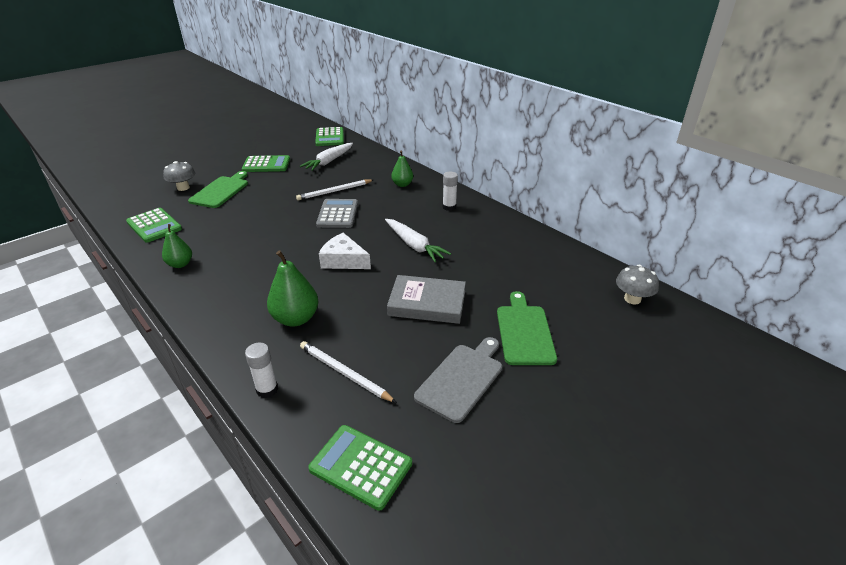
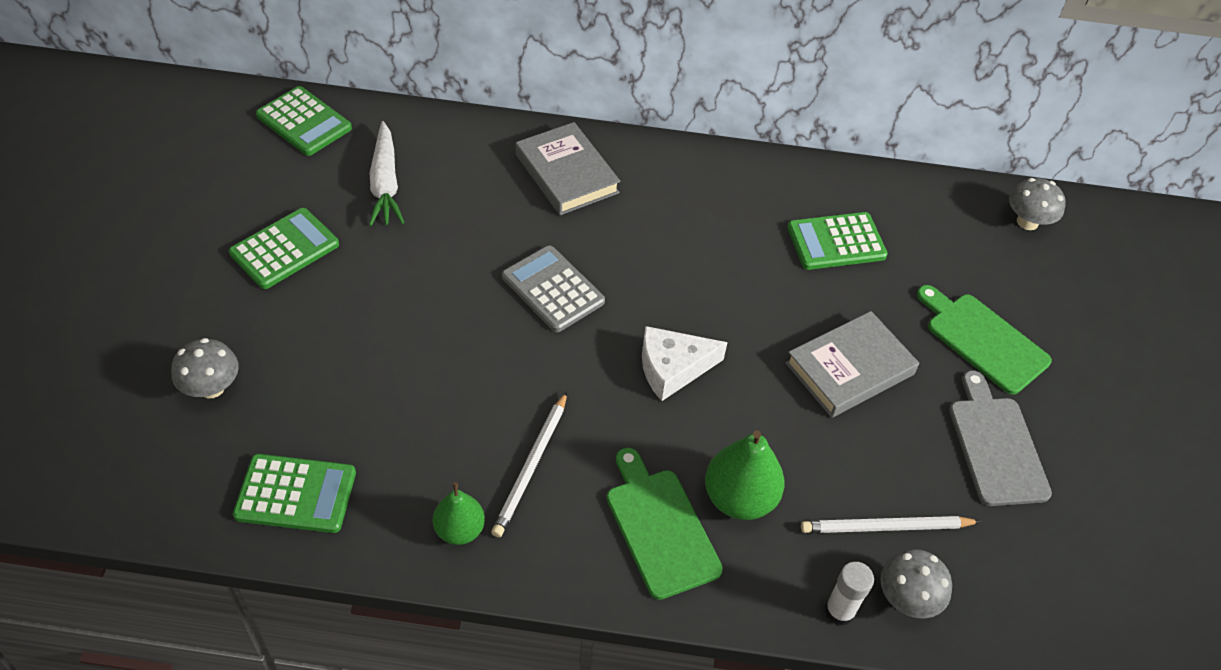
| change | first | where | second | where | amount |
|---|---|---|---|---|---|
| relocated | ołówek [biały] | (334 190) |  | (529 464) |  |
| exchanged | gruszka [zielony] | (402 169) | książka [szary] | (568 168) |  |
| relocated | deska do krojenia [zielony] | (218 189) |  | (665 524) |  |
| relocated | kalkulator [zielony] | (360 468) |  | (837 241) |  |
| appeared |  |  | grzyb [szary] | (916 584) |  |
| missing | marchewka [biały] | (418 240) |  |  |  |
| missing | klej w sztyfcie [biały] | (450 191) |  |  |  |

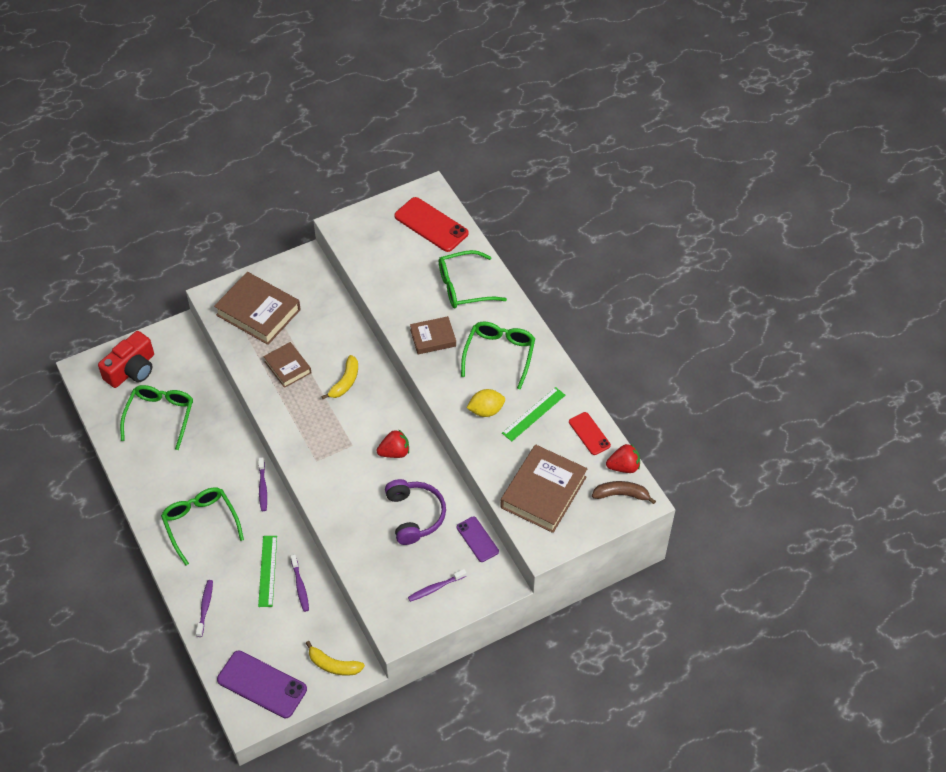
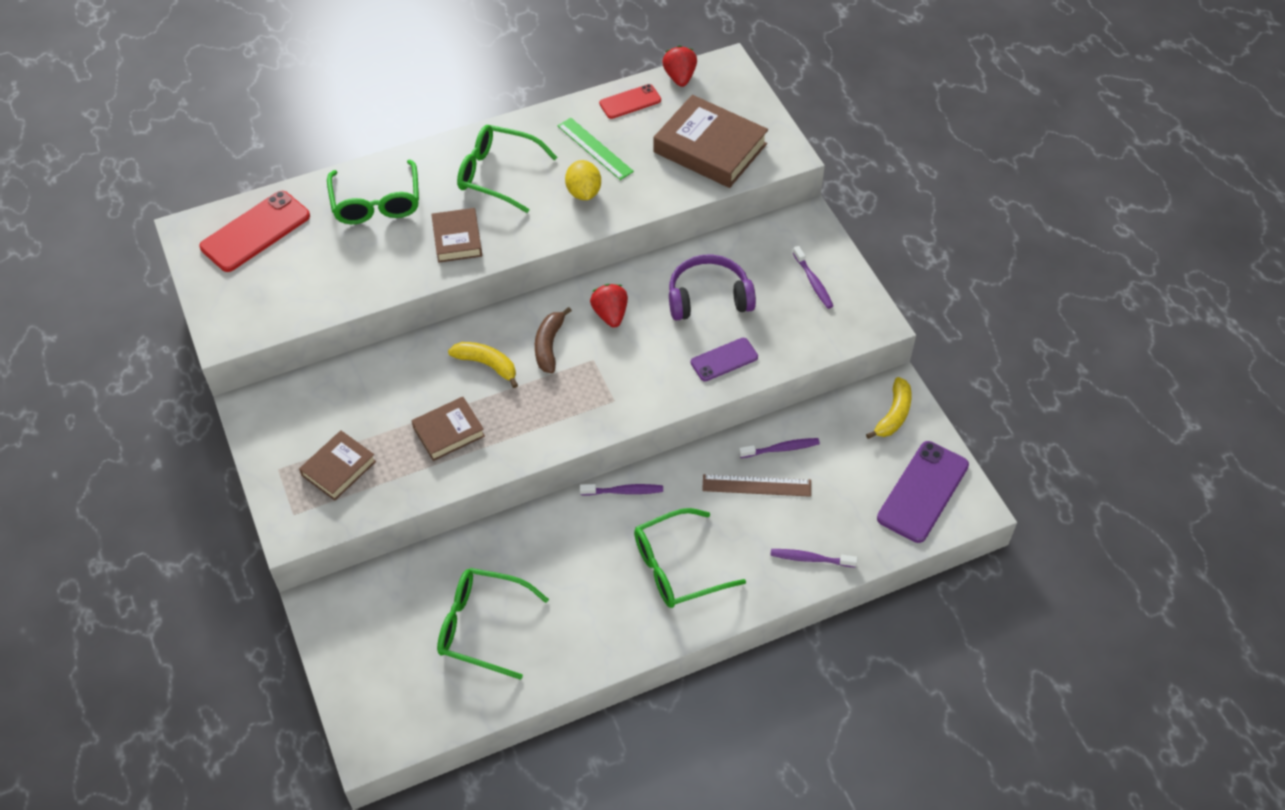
| change | first | where | second | where | amount |
|---|---|---|---|---|---|
| size | książka [brązowy] | (257 308) |  | (337 466) | x0.58 |
| relocated | banan [brązowy] | (624 492) |  | (553 340) |  |
| relocated | telefon [fioletowy] | (478 539) |  | (724 359) |  |
| colour | linijka [zielony] | (267 571) | linijka [brązowy] | (756 485) |  |
| missing | aparat fotograficzny [czerwony] | (126 359) |  |  |  |

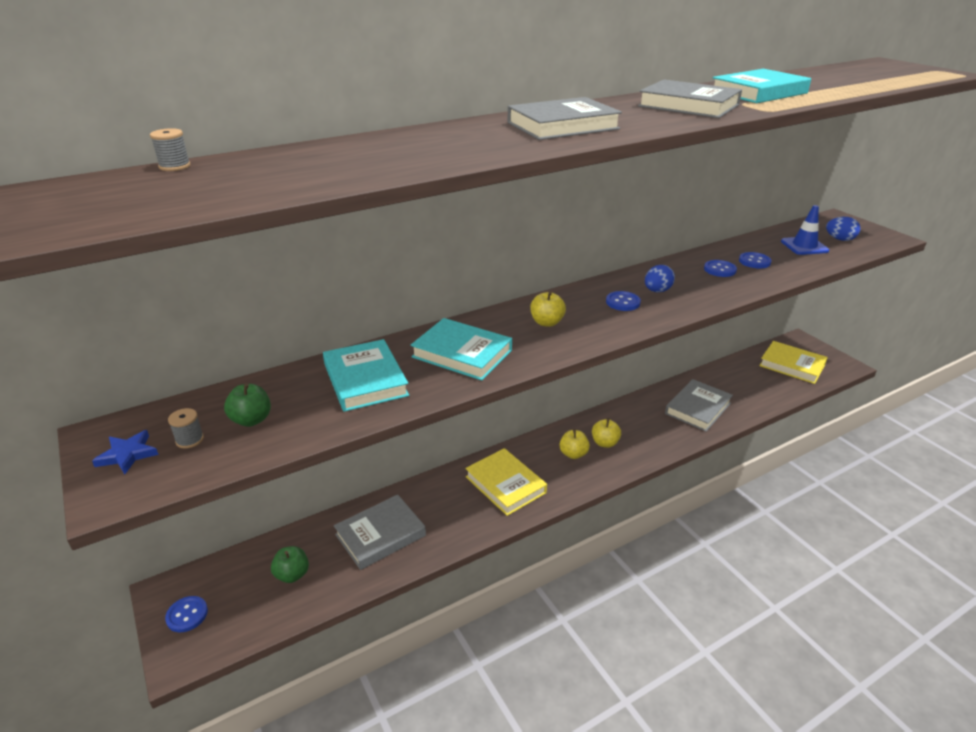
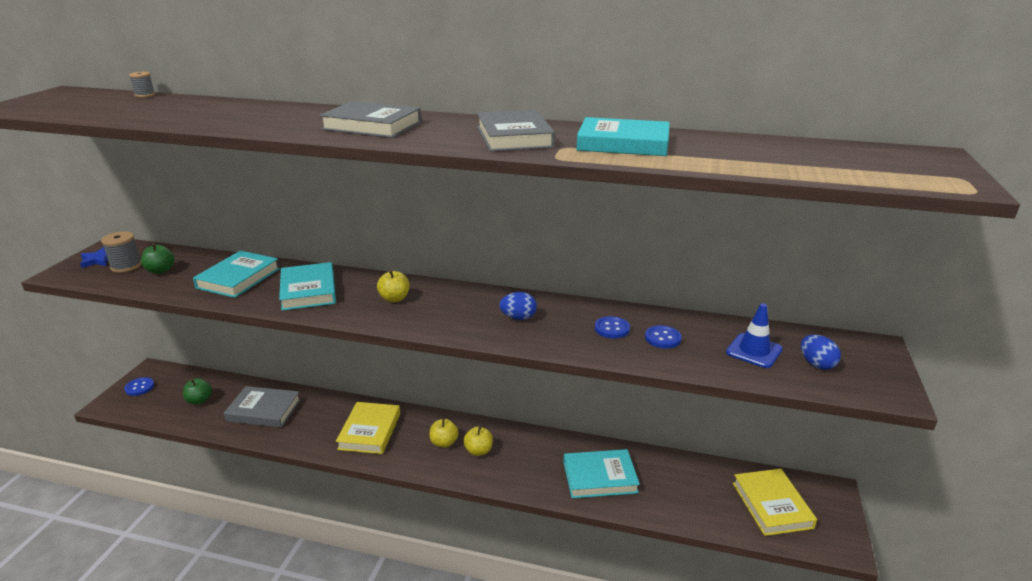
| change | first | where | second | where | amount |
|---|---|---|---|---|---|
| size | szpulka [szary] | (186 428) |  | (121 252) | x1.63 |
| colour | książka [szary] | (699 405) | książka [turkusowy] | (602 473) |  |
| missing | guzik [niebieski] | (623 301) |  |  |  |

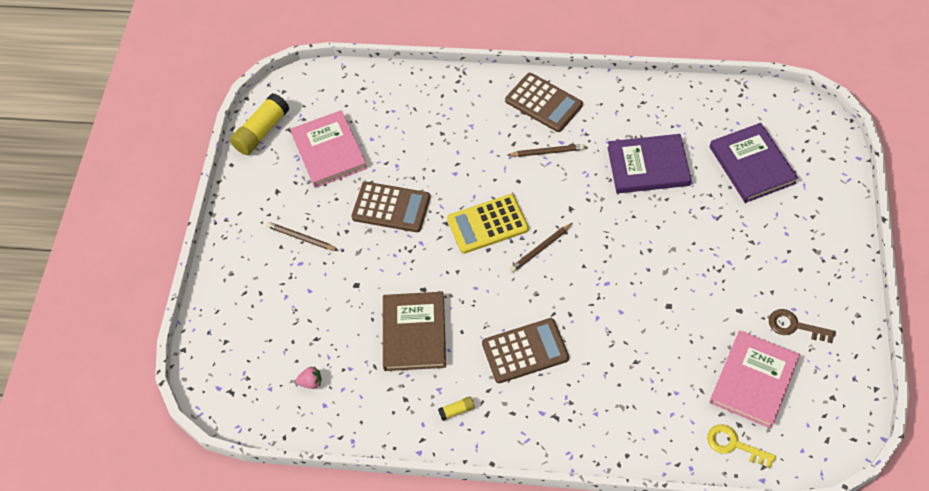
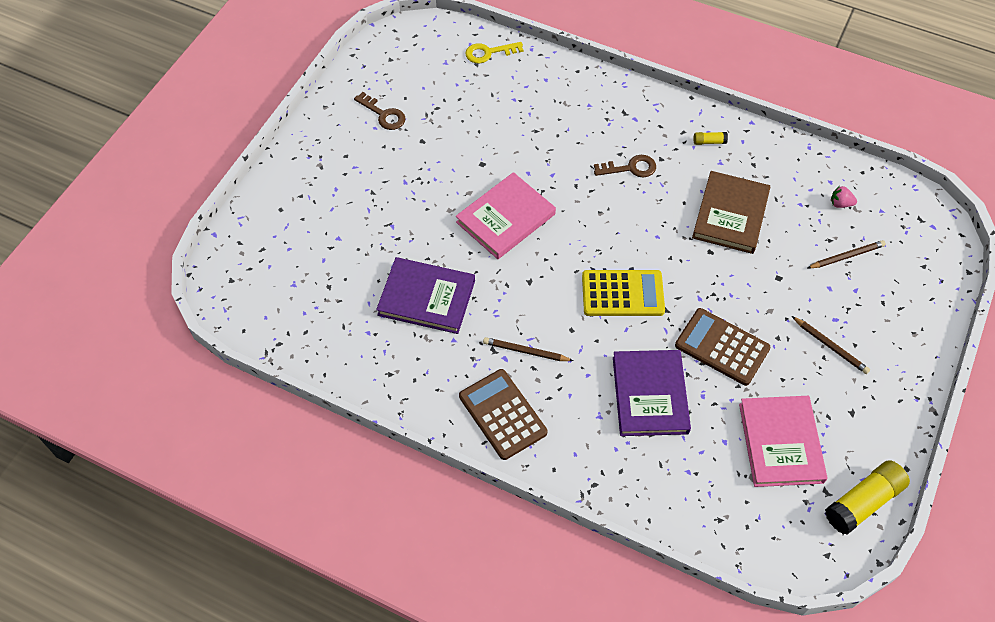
| change | first | where | second | where | amount |
|---|---|---|---|---|---|
| relocated | książka [różowy] | (755 380) |  | (506 215) |  |
| spun | klucz [żółty] | (741 446) |  | (494 52) | 120 degrees clockwise |
| exchanged | kalkulator [brązowy] | (525 350) | klucz [brązowy] | (625 166) |  |
| relocated | książka [fioletowy] | (754 163) |  | (652 393) |  |
| relocated | ołówek [brązowy] | (541 247) |  | (847 254) |  |

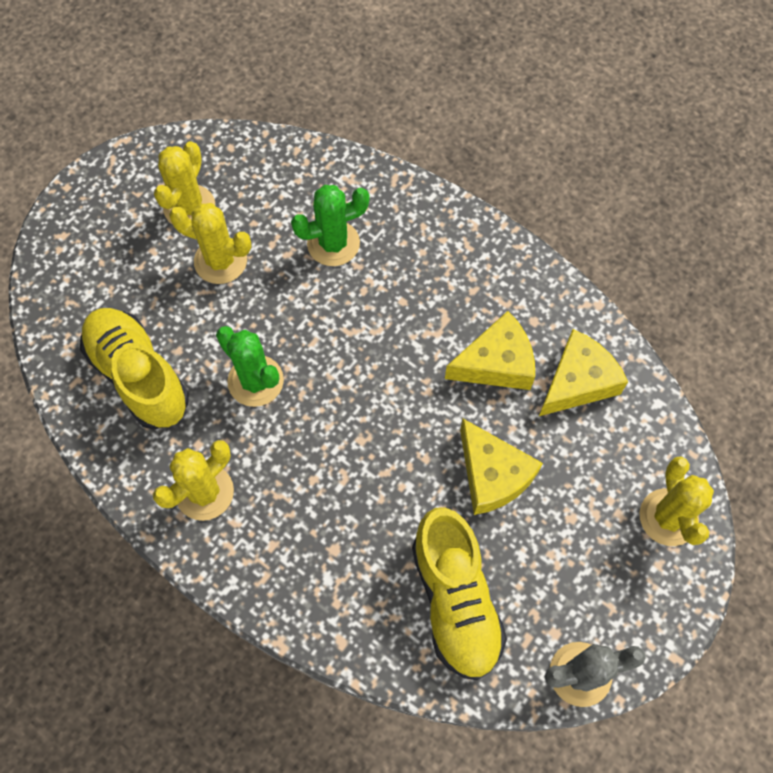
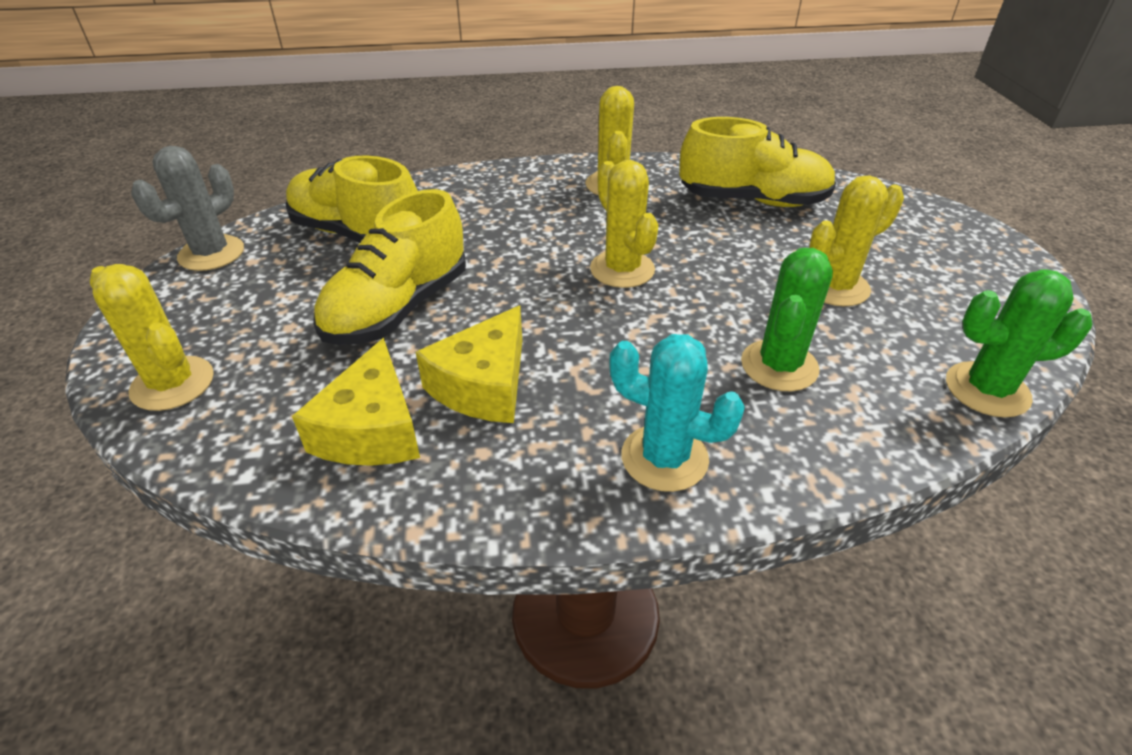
| change | first | where | second | where | amount |
|---|---|---|---|---|---|
| exchanged | ser [żółty] | (501 467) | but [żółty] | (389 267) |  |
| relocated | kaktus [żółty] | (184 183) |  | (624 224) |  |
| appeared |  |  | kaktus [turkusowy] | (677 413) |  |
| relocated | kaktus [zielony] | (250 366) |  | (1019 343) |  |

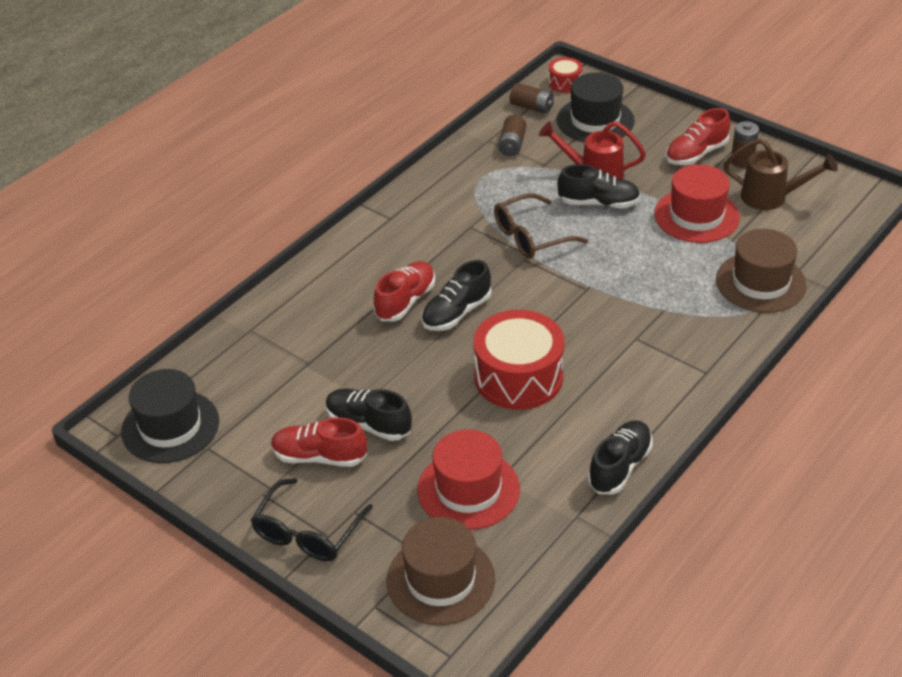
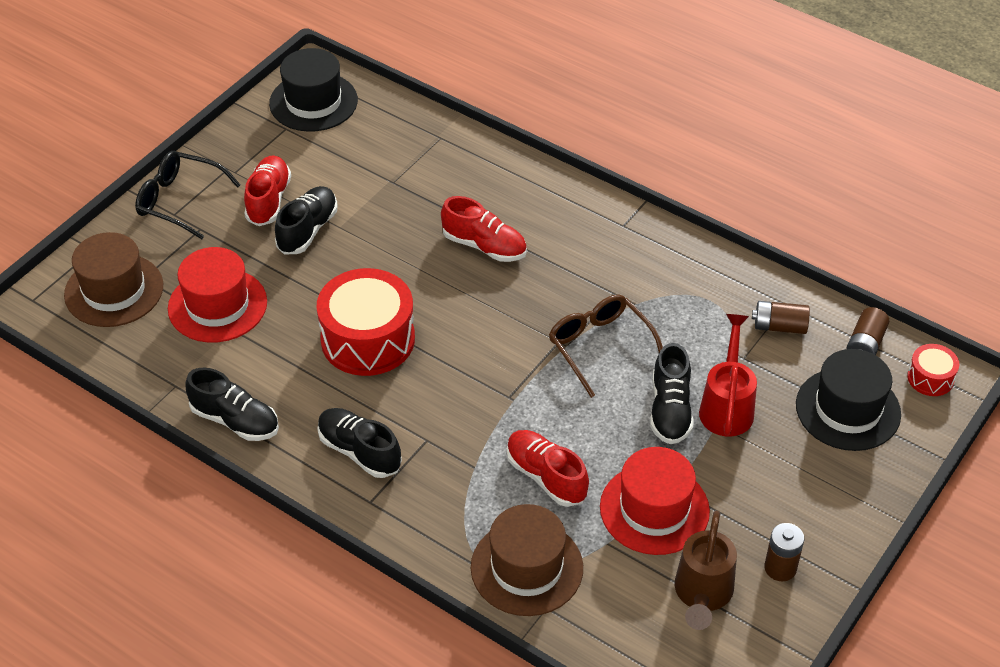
| change | first | where | second | where | amount |
|---|---|---|---|---|---|
| relocated | but [czarny] | (456 295) |  | (360 443) |  |
| relocated | but [czerwony] | (698 136) |  | (548 468) |  |

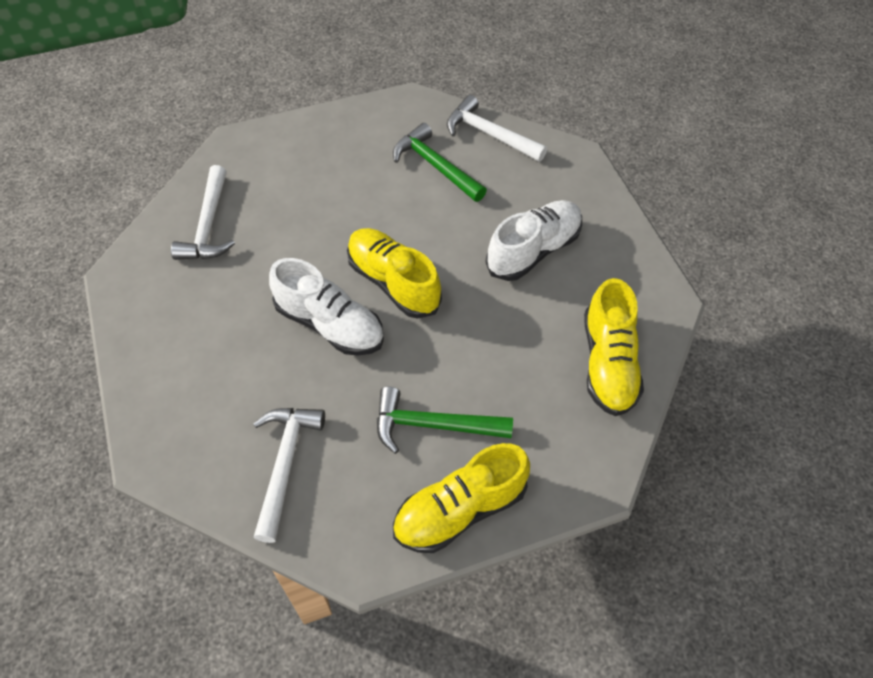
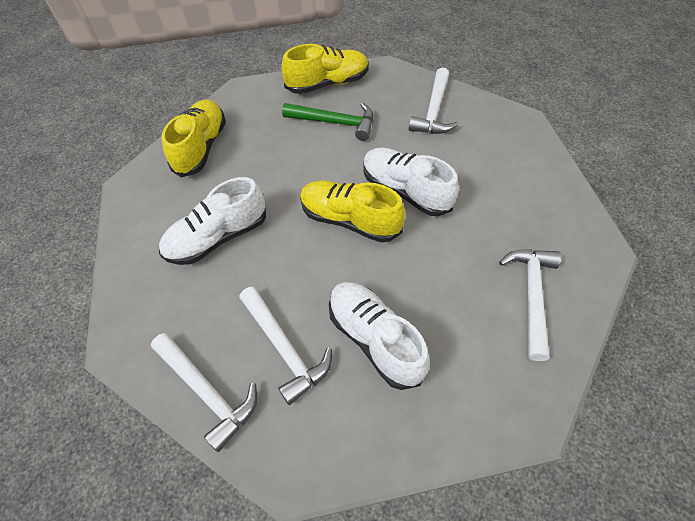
| change | first | where | second | where | amount |
|---|---|---|---|---|---|
| colour | młotek [zielony] | (440 162) | młotek [biały] | (285 346) |  |
| spun | but [żółty] | (394 273) |  | (352 211) | 150 degrees clockwise |
| appeared |  |  | but [biały] | (379 336) |  |

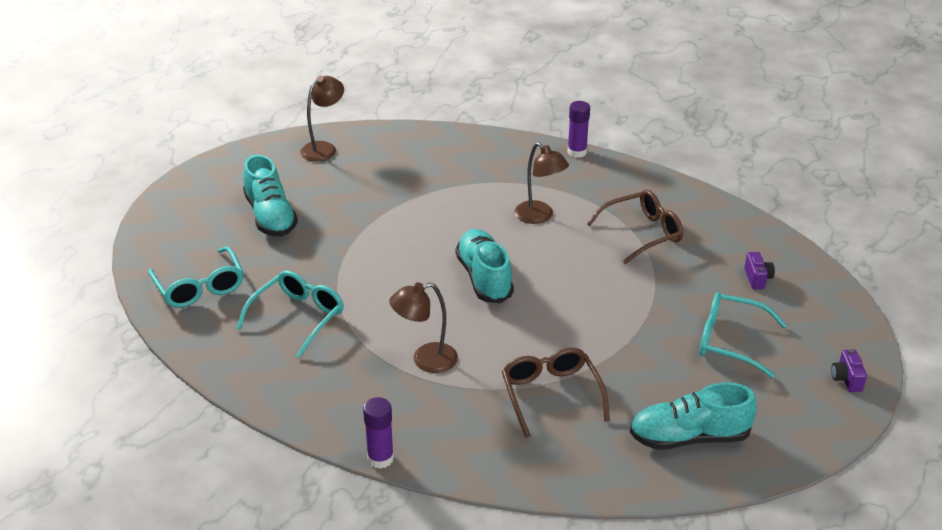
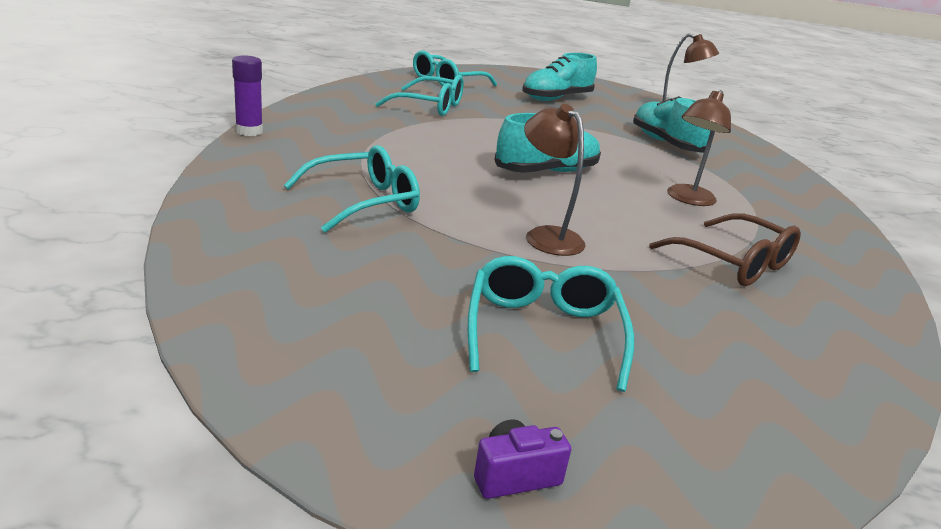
| change | first | where | second | where | amount |
|---|---|---|---|---|---|
| colour | okulary [brązowy] | (555 392) | okulary [turkusowy] | (352 189) |  |
| relocated | lampka [brązowy] | (423 327) |  | (555 180) |  |
| relocated | but [turkusowy] | (693 416) |  | (672 124) |  |
| missing | klej w sztyfcie [fioletowy] | (578 129) |  |  |  |
| missing | aparat fotograficzny [fioletowy] | (759 270) |  |  |  |

